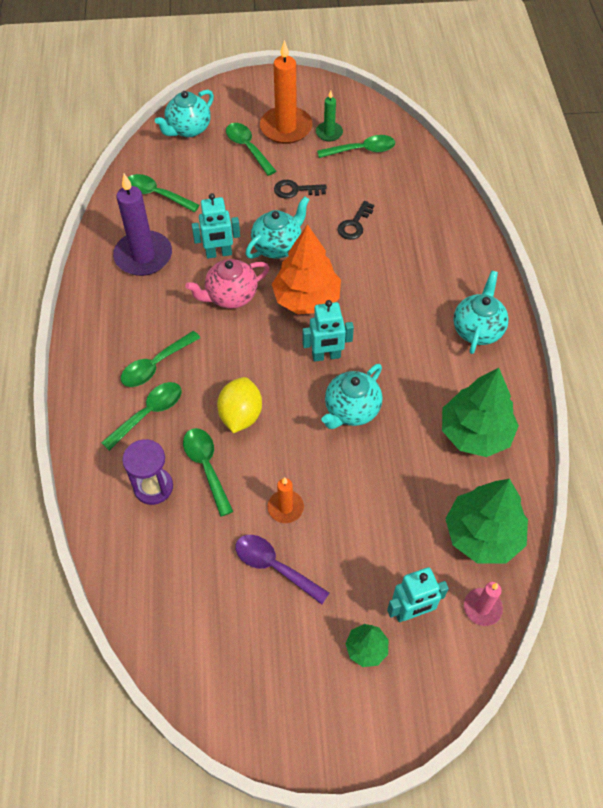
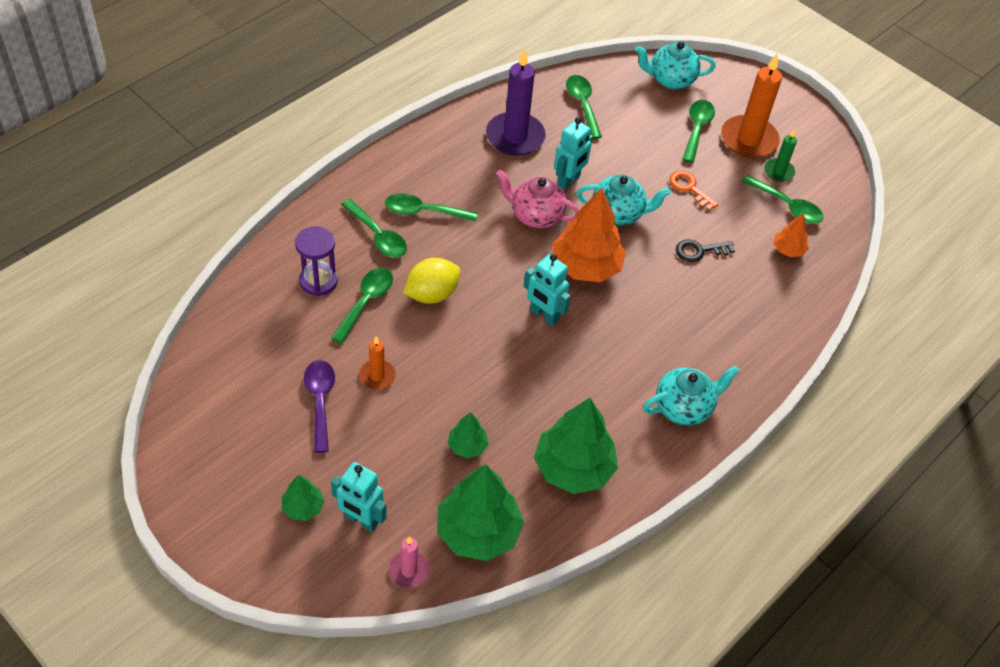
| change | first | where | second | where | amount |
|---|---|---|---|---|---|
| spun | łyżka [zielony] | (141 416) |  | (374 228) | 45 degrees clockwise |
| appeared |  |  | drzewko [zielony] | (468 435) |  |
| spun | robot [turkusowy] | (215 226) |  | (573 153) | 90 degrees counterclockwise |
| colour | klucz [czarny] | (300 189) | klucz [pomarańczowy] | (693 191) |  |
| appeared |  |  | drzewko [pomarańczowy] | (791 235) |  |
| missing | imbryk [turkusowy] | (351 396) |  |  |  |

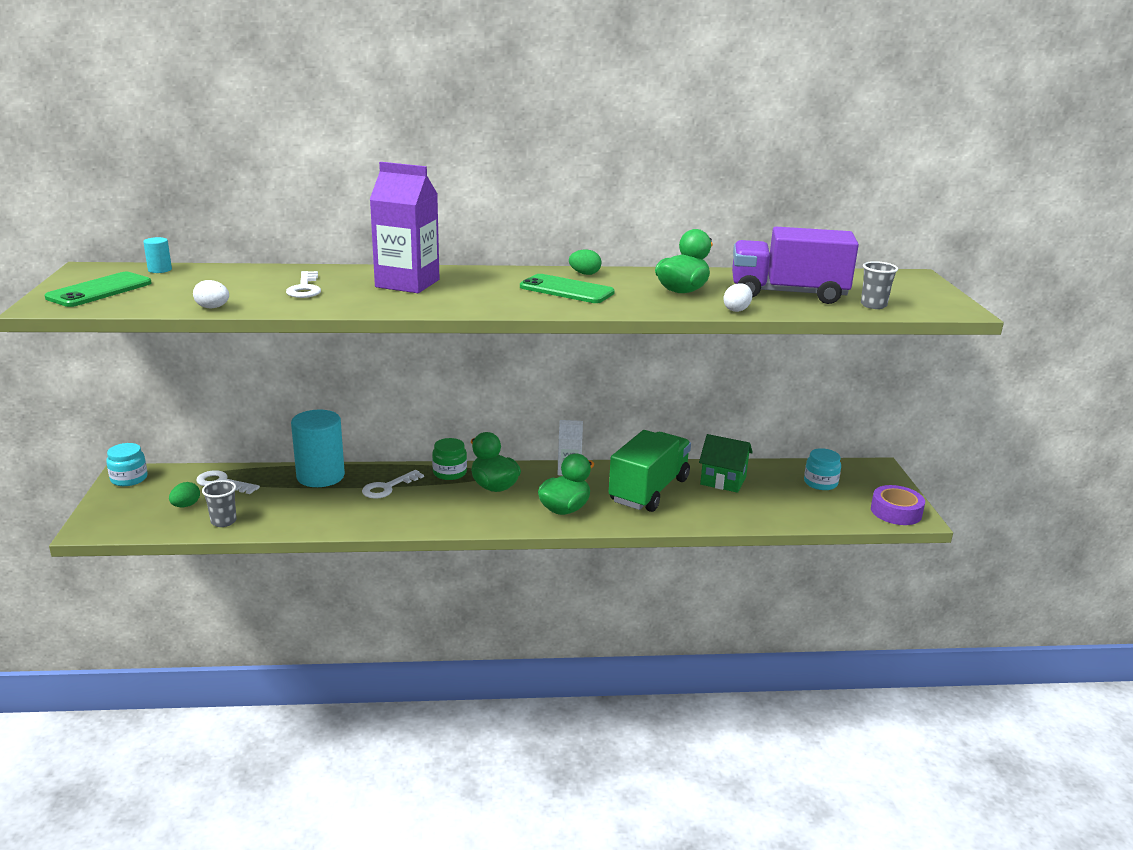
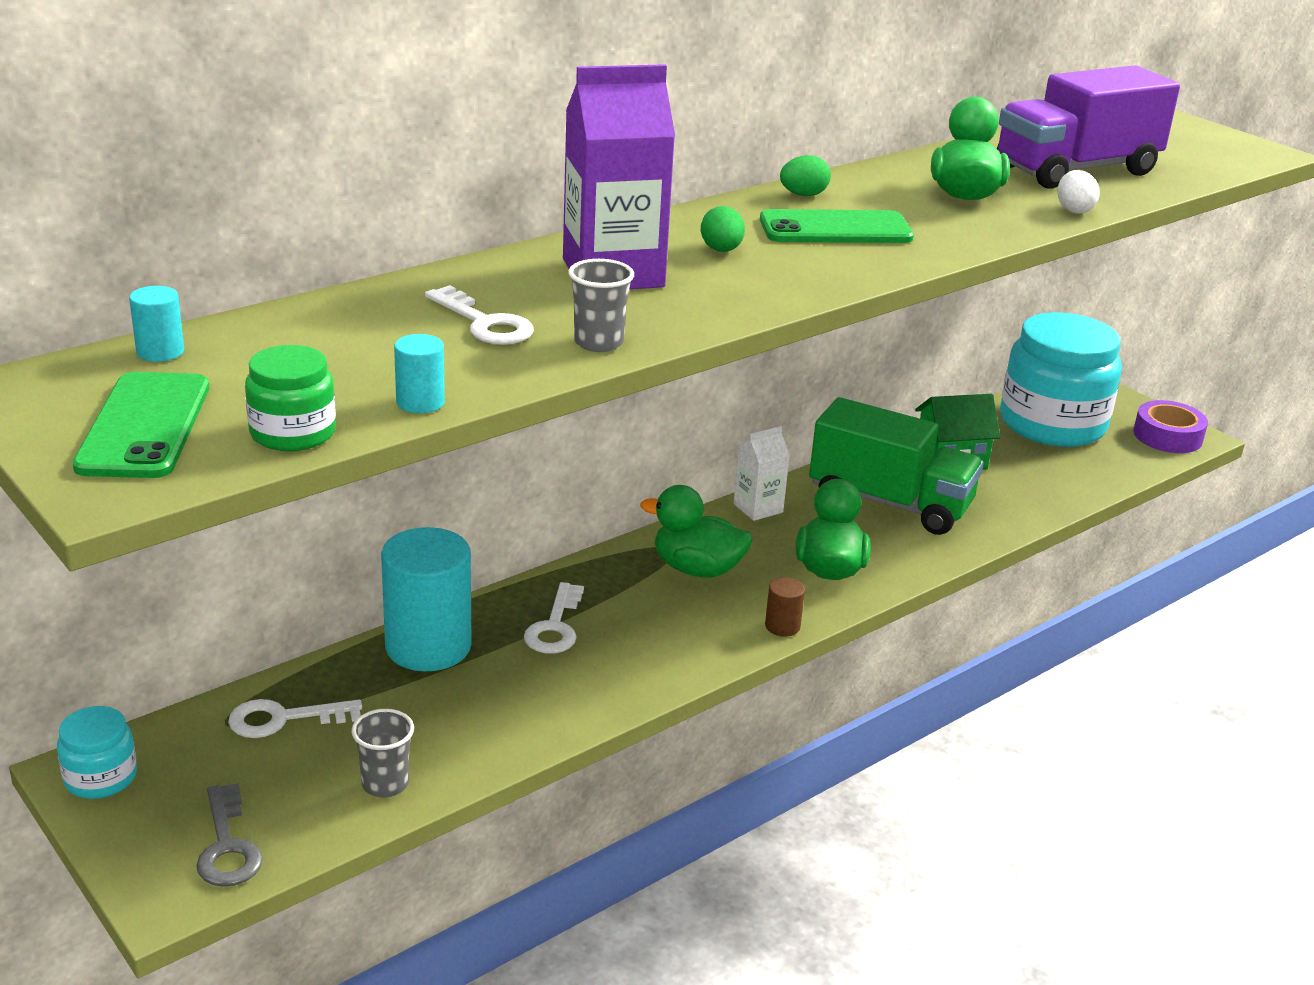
| change | first | where | second | where | amount |
|---|---|---|---|---|---|
| appeared |  |  | klucz [szary] | (229 835) |  |
| relocated | słoik [zielony] | (449 459) |  | (290 398) |  |
| exchanged | jajko [biały] | (211 294) | walec [turkusowy] | (419 373) |  |
| relocated | szklanka [szary] | (879 285) |  | (601 305) |  |
| relocated | jajko [zielony] | (184 494) |  | (723 229) |  |
| appeared |  |  | walec [brązowy] | (785 607) |  |
| spun | ciężarówka [zielony] | (650 471) |  | (896 466) | 120 degrees clockwise |
| size | słoik [turkusowy] | (822 469) |  | (1061 379) | x2.24 |

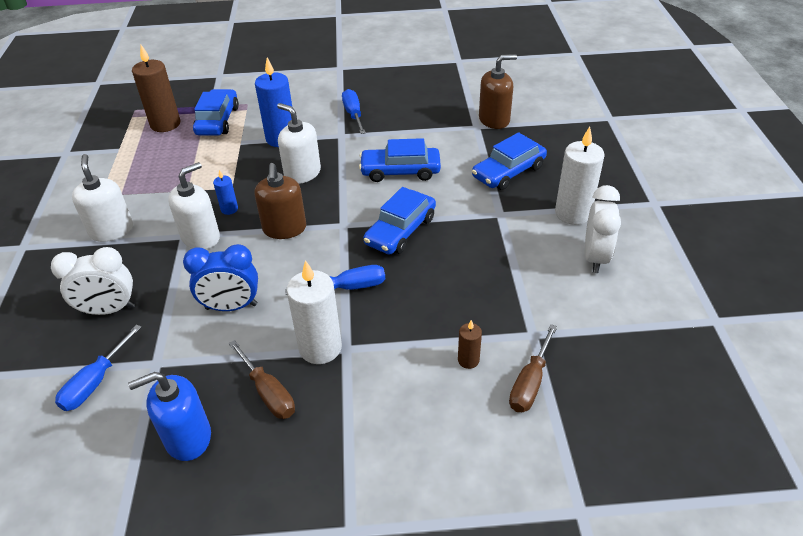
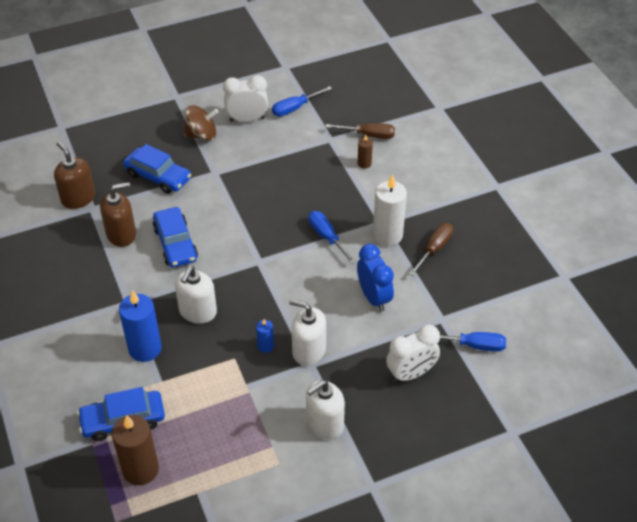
| change | first | where | second | where | amount |
|---|---|---|---|---|---|
| relocated | dozownik mydła [brązowy] | (280 201) |  | (118 214) |  |
| exchanged | świeca [biały] | (580 176) | bączek [brązowy] | (201 123) |  |
| relocated | śrubokręt [niebieski] | (354 111) |  | (302 101) |  |
| spun | budzik [biały] | (93 281) |  | (413 353) | 90 degrees clockwise |
| missing | dozownik mydła [niebieski] | (169 416) |  |  |  |
| missing | samochód [niebieski] | (399 221) |  |  |  |

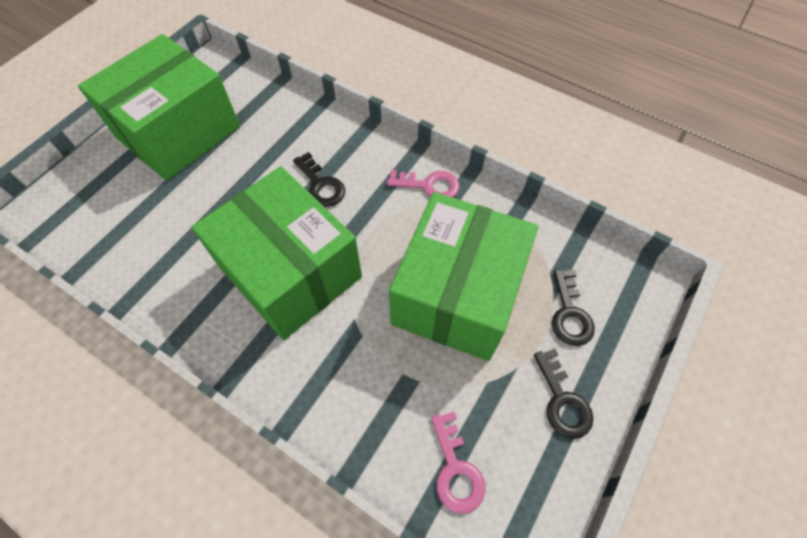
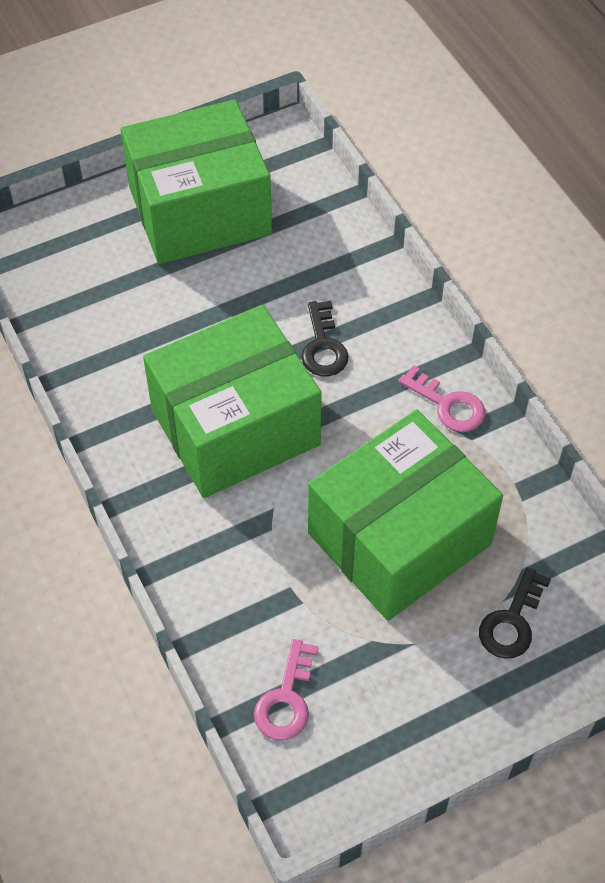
| change | first | where | second | where | amount |
|---|---|---|---|---|---|
| spun | pudełko [zielony] | (276 253) |  | (232 401) | 75 degrees clockwise |
| missing | klucz [czarny] | (563 394) |  |  |  |

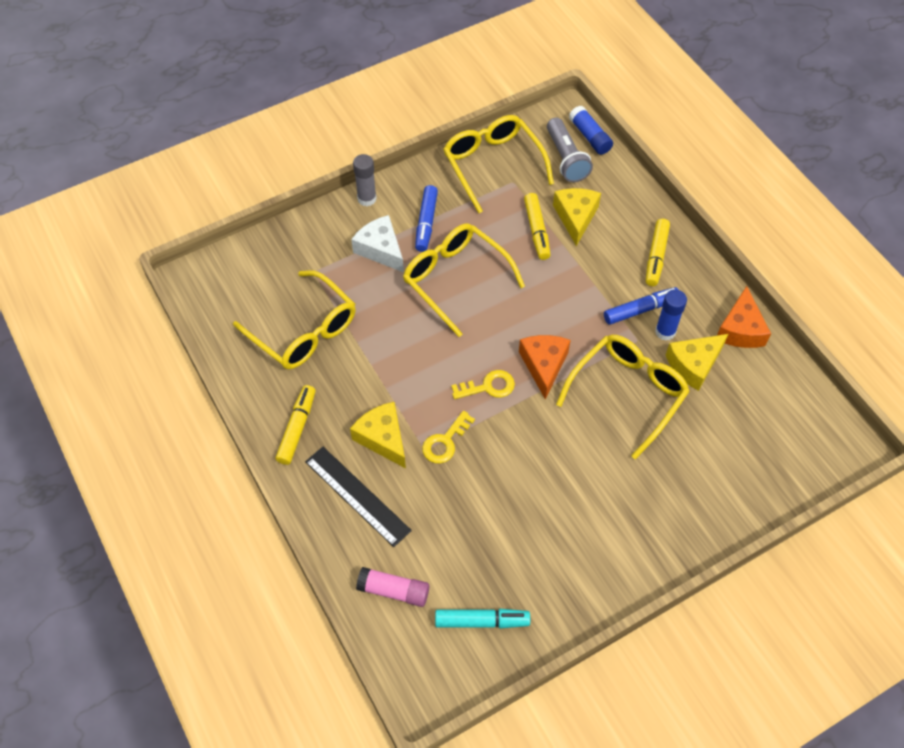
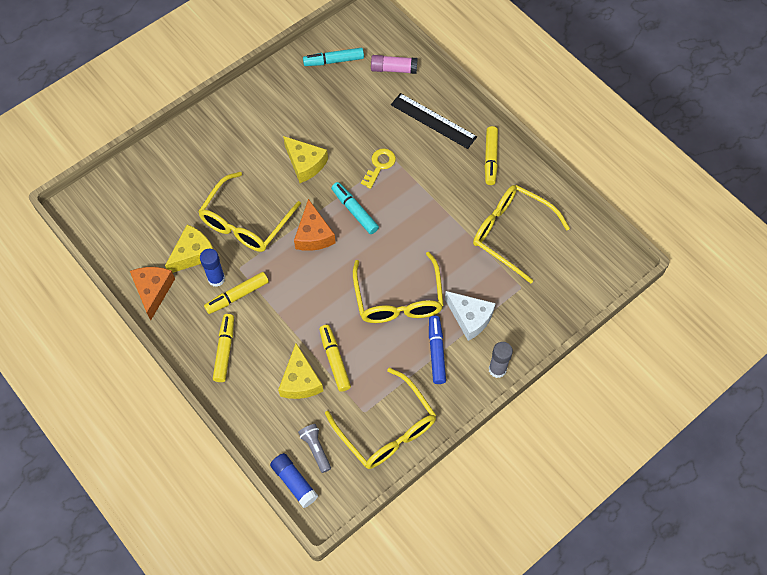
| change | first | where | second | where | amount |
|---|---|---|---|---|---|
| colour | flamaster [niebieski] | (641 306) | flamaster [żółty] | (236 293) |  |
| relocated | ser [żółty] | (378 435) |  | (305 159) |  |
| size | latarka [szary] | (570 150) |  | (314 448) | x0.65 |
| exchanged | klucz [żółty] | (483 384) | flamaster [turkusowy] | (355 208) |  |
| spun | okulary [żółty] | (464 280) |  | (398 287) | 45 degrees clockwise |

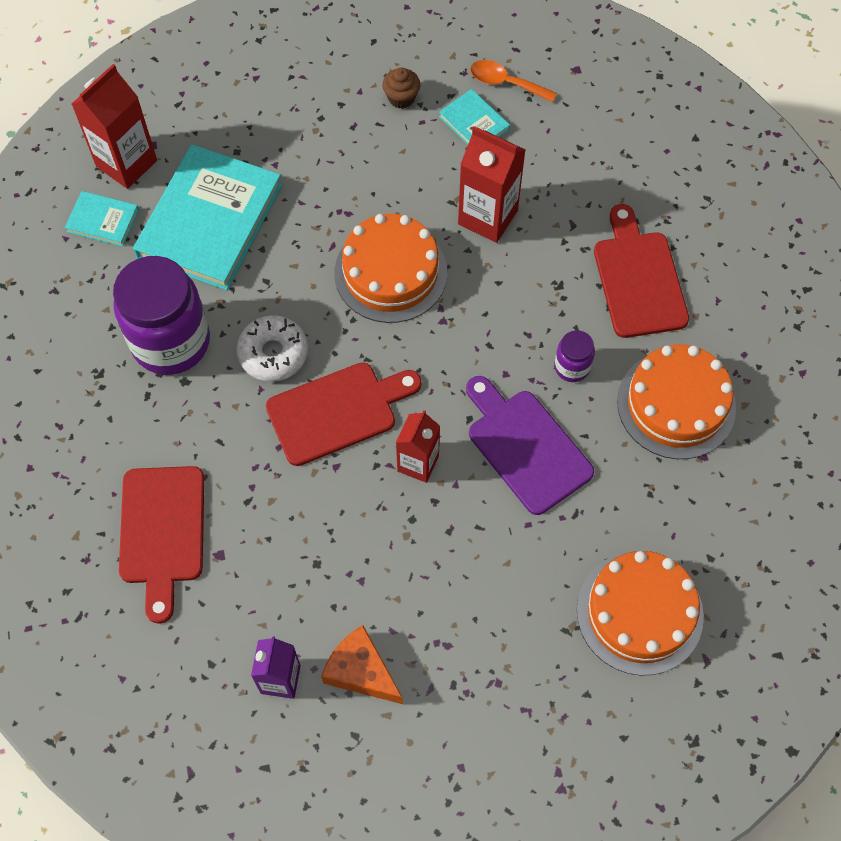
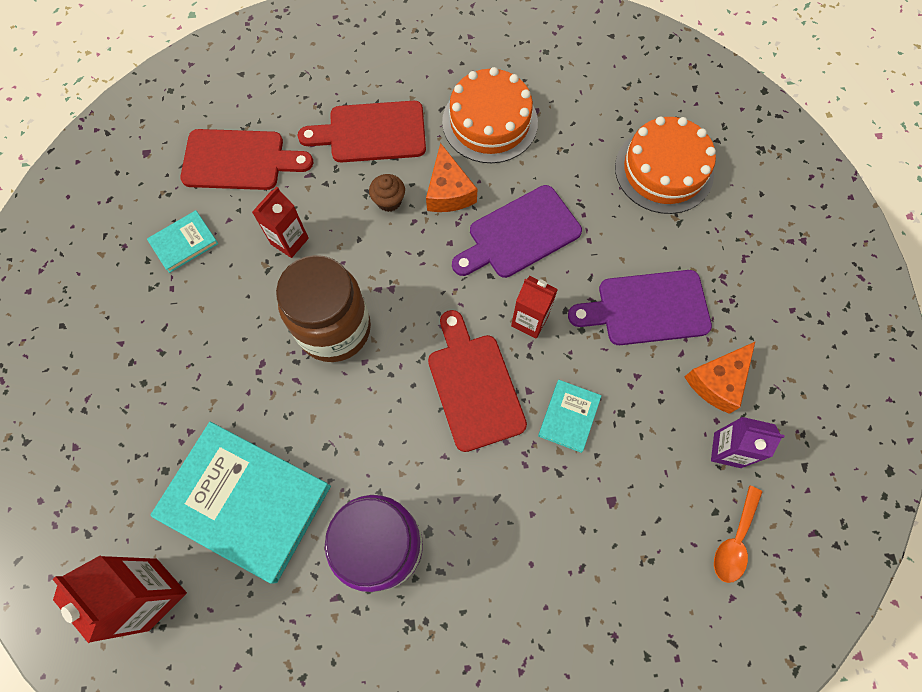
| change | first | where | second | where | amount |
|---|---|---|---|---|---|
| relocated | deska do krojenia [czerwony] | (161 545) |  | (246 159) |  |
| size | karton mleka [czerwony] | (491 184) |  | (280 222) | x0.66 |
| exchanged | tort [pomarańczowy] | (390 268) | słoik [brązowy] | (323 308) |  |
| relocated | muffinka [brązowy] | (401 88) |  | (387 193) |  |
| exchanged | słoik [fioletowy] | (574 356) | ser [pomarańczowy] | (451 177) |  |
| relocated | książka [turkusowy] | (102 219) |  | (570 416) |  |
| appeared |  |  | deska do krojenia [fioletowy] | (640 307) |  |
| relocated | łyżka [pomarańczowy] | (513 81) |  | (738 534) |  |
| missing | donut [biały] | (272 348) |  |  |  |

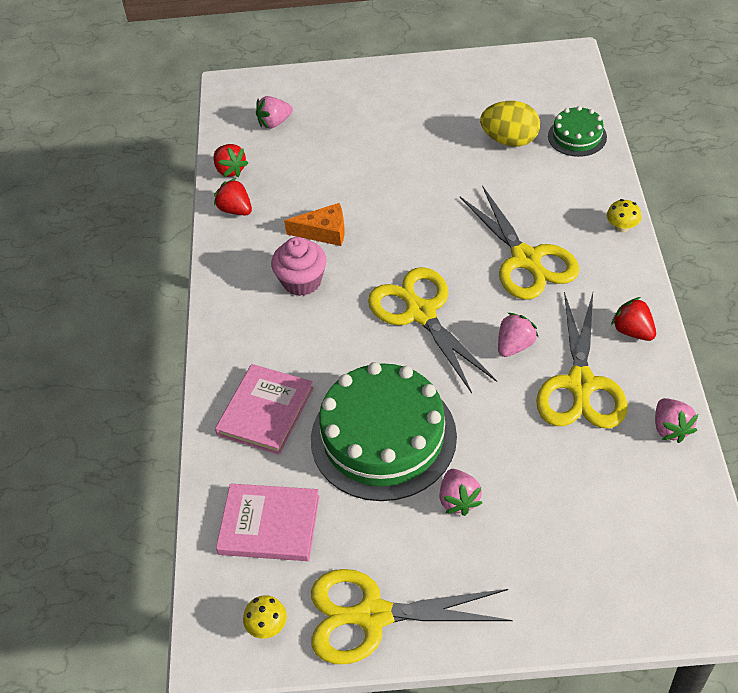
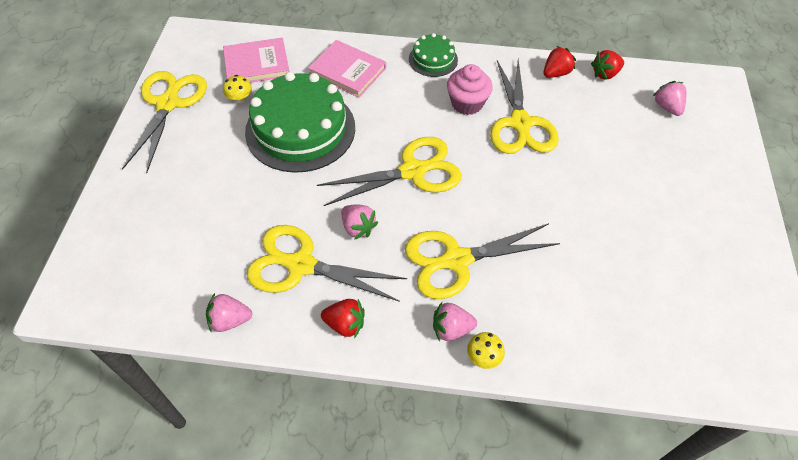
| change | first | where | second | where | amount |
|---|---|---|---|---|---|
| spun | książka [różowy] | (268 522) |  | (256 60) | 60 degrees clockwise |
| relocated | grzyb [żółty] | (265 617) |  | (237 89) |  |
| spun | truskawka [czerwony] | (633 319) |  | (343 318) | 45 degrees clockwise |
| relocated | tort [zielony] | (577 131) |  | (433 55) |  |
| relocated | truskawka [różowy] | (461 492) |  | (455 322) |  |
| exchanged | ser [pomarańczowy] | (314 224) | nożyczki [żółty] | (524 106) |  |
| missing | jajko [żółty] | (510 124) |  |  |  |

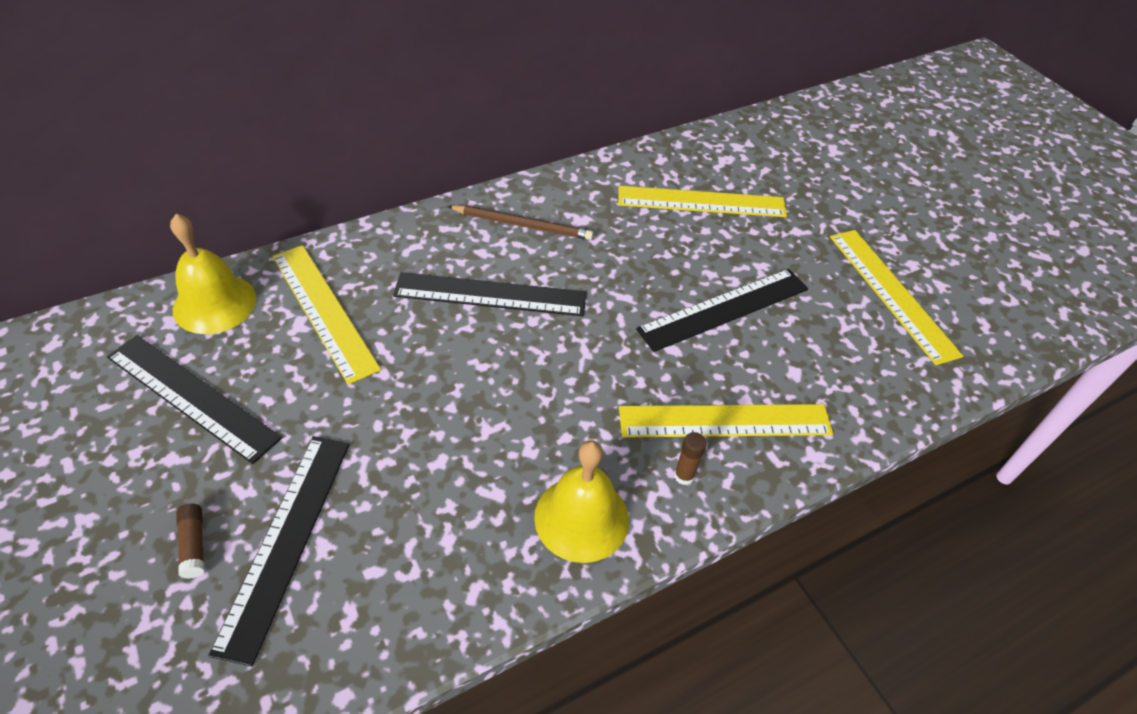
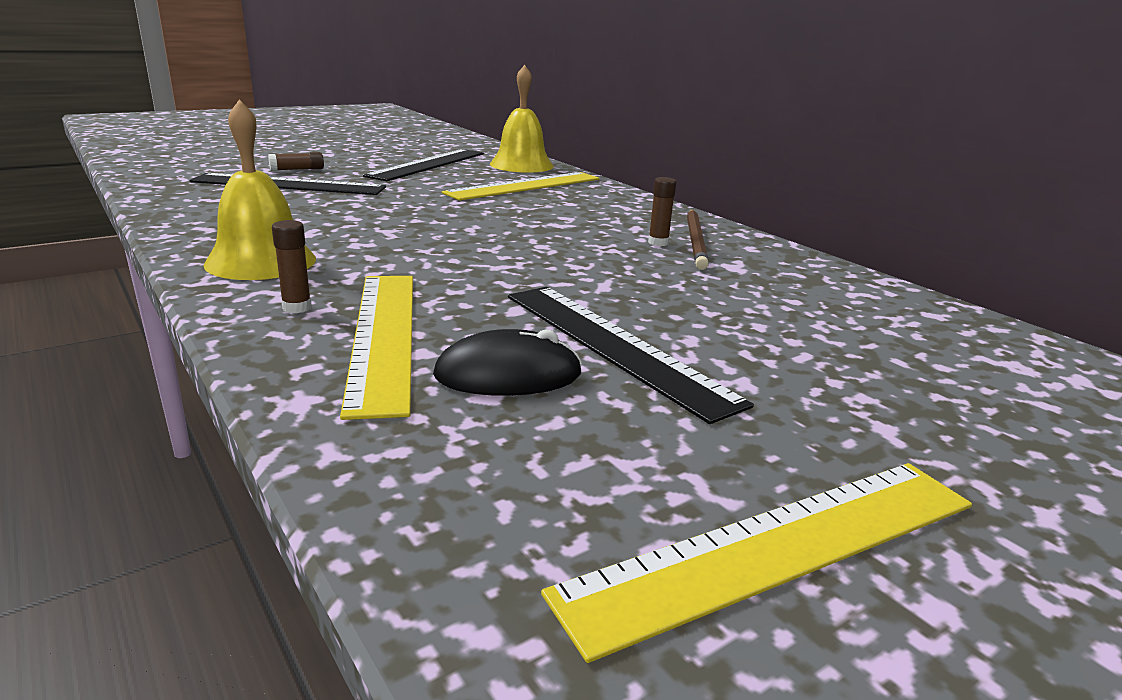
| change | first | where | second | where | amount |
|---|---|---|---|---|---|
| appeared |  |  | myszka [czarny] | (507 362) |  |
| appeared |  |  | klej w sztyfcie [brązowy] | (662 211) |  |
| missing | linijka [czarny] | (489 294) |  |  |  |
| missing | linijka [żółty] | (702 201) |  |  |  |

